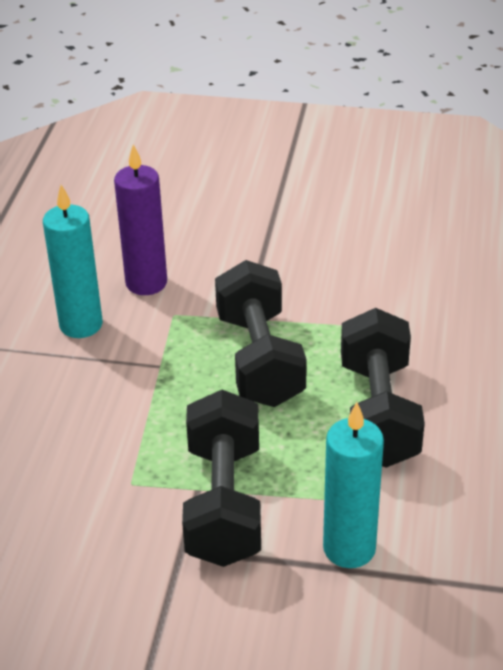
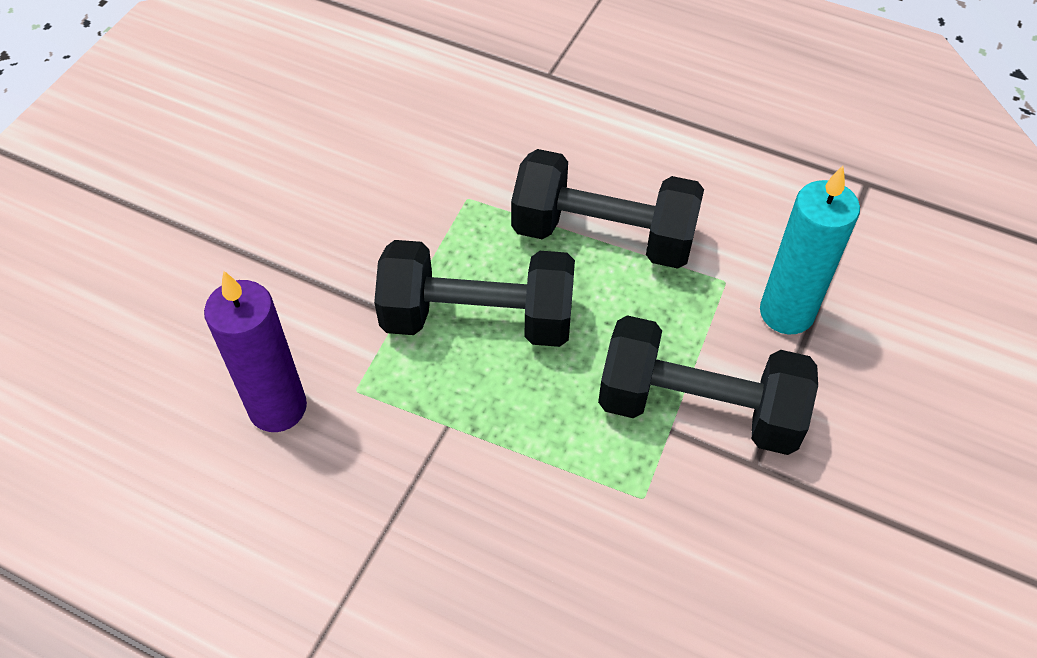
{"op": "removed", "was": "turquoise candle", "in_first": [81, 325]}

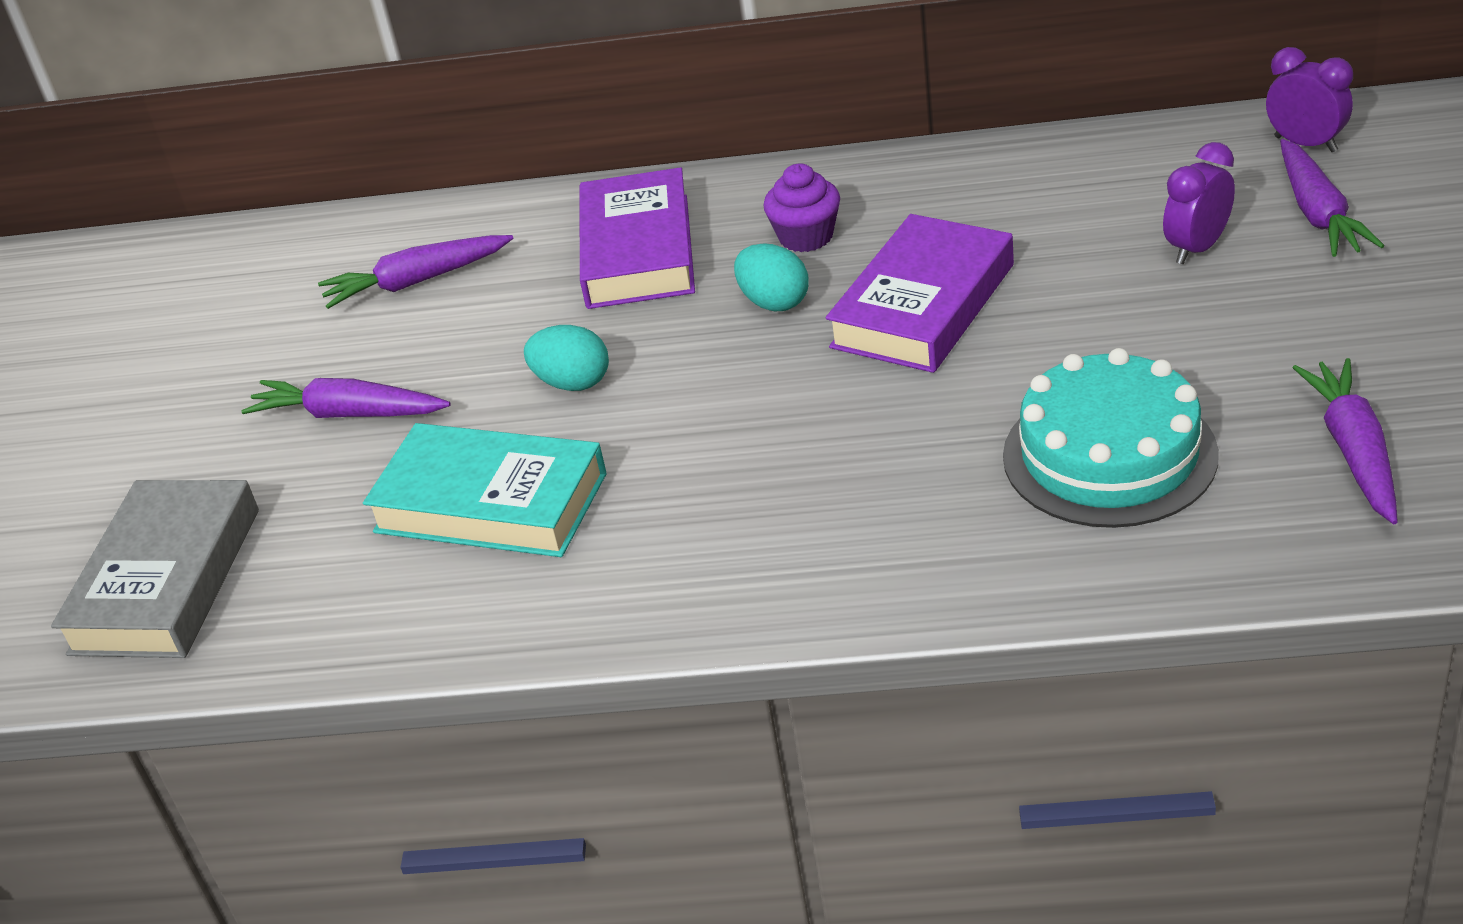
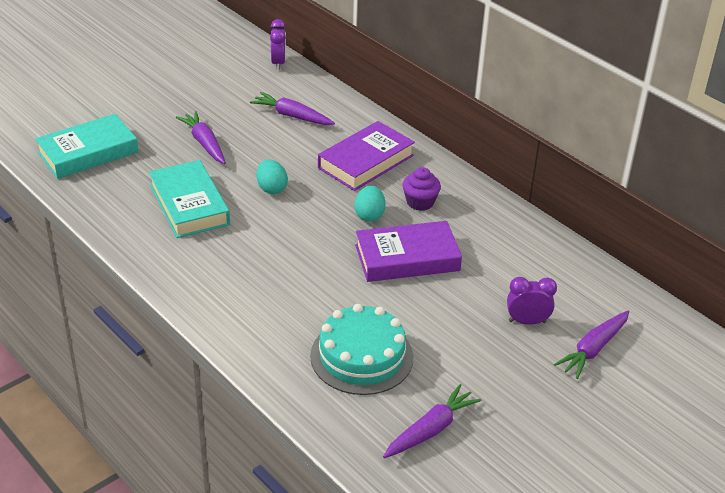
{"op": "moved", "was": "purple clock", "in_first": [1305, 144], "in_second": [278, 63]}
{"op": "recoloured", "was": "grey book", "now": "turquoise book", "in_first": [166, 580], "in_second": [88, 152]}

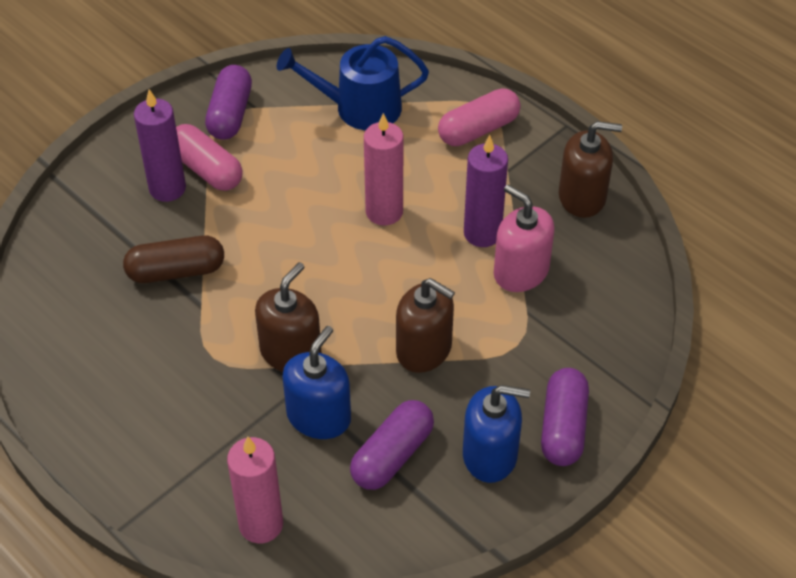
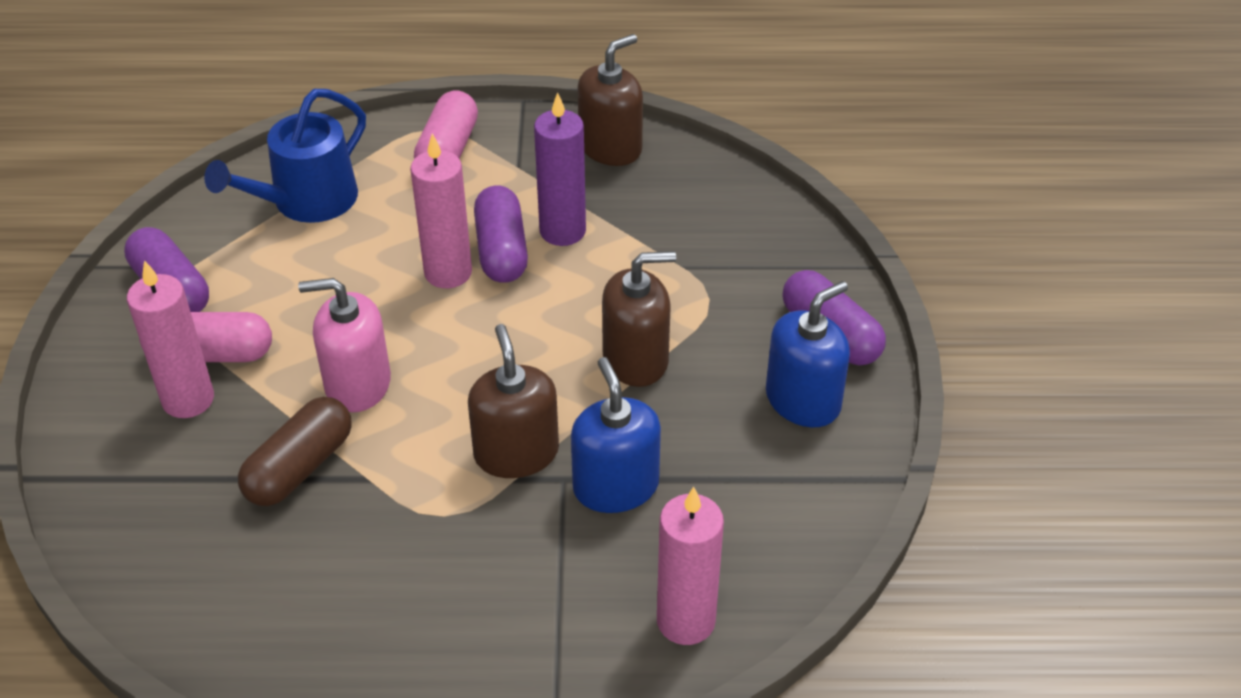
{"op": "moved", "was": "purple capsule", "in_first": [392, 455], "in_second": [501, 250]}
{"op": "moved", "was": "pink soap dispenser", "in_first": [521, 271], "in_second": [357, 384]}
{"op": "recoloured", "was": "purple candle", "now": "pink candle", "in_first": [167, 188], "in_second": [188, 399]}

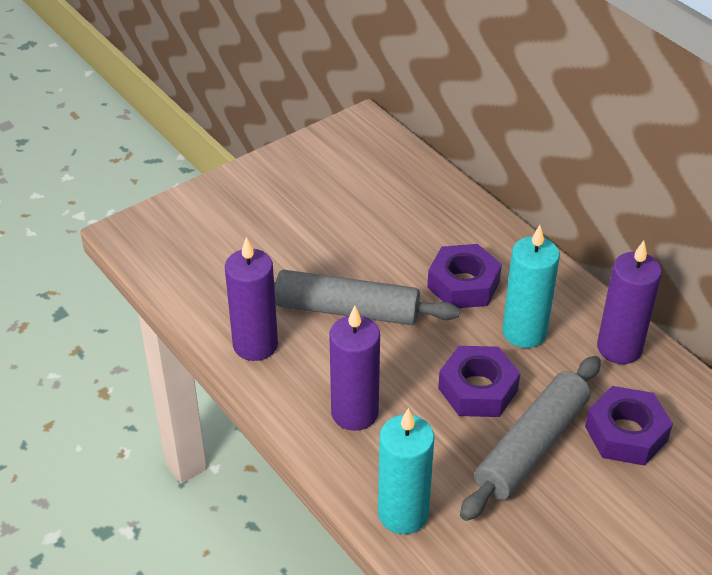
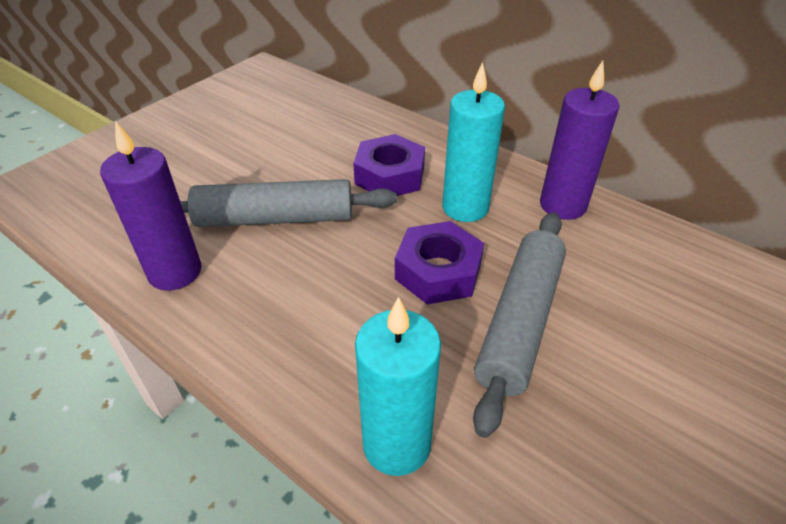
{"op": "removed", "was": "purple candle", "in_first": [354, 413]}
{"op": "removed", "was": "purple nut", "in_first": [626, 433]}

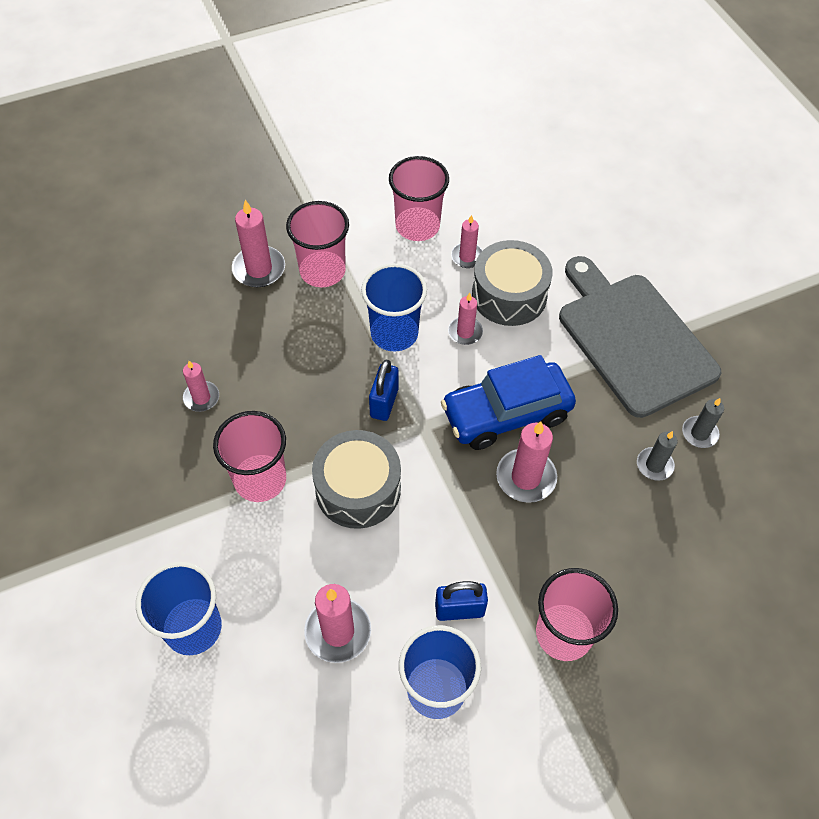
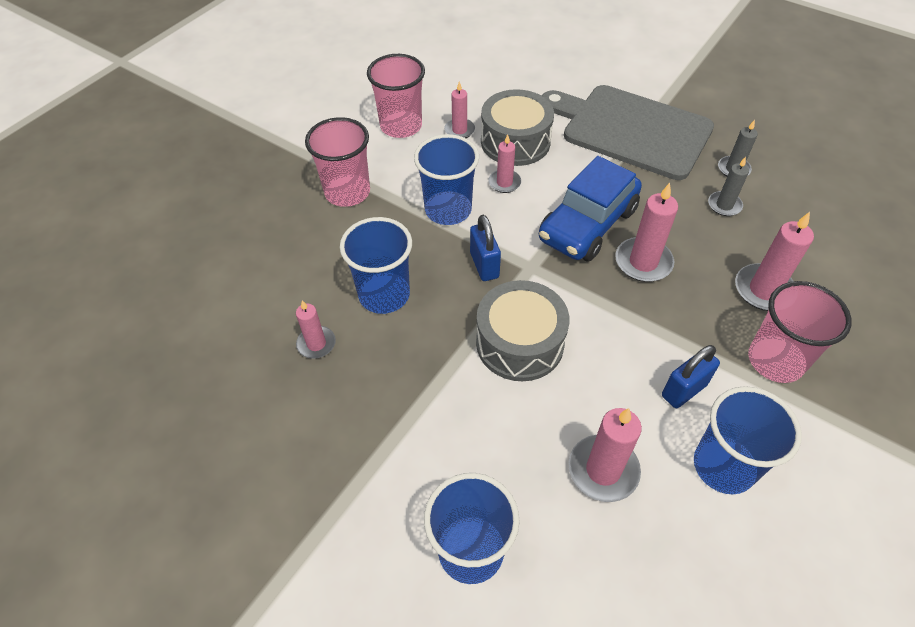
{"op": "removed", "was": "pink cup", "in_first": [260, 479]}
{"op": "added", "now": "blue cup", "in_second": [384, 295]}
{"op": "moved", "was": "pink candle", "in_first": [259, 269], "in_second": [763, 290]}

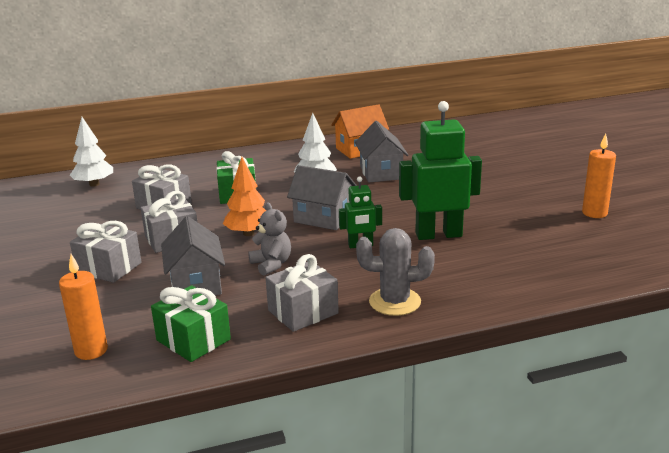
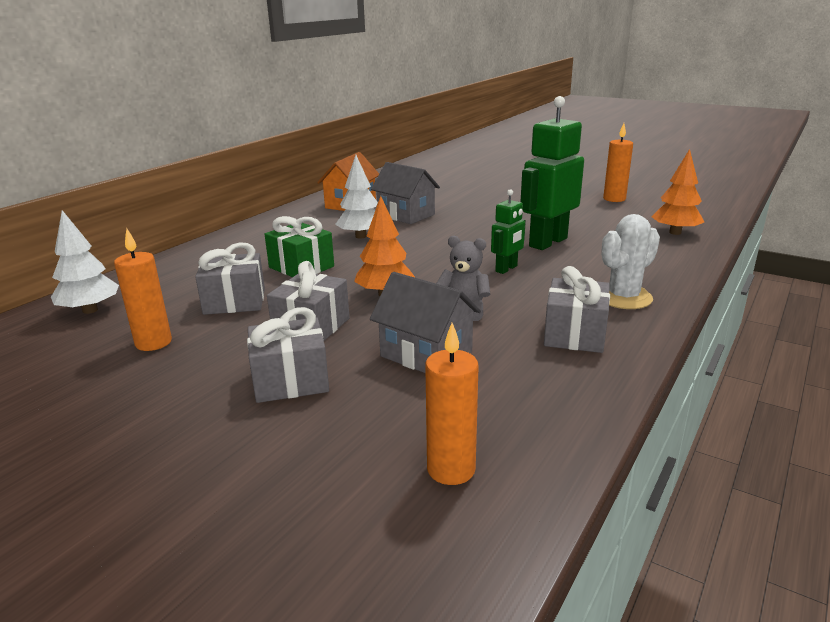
{"op": "removed", "was": "green gift", "in_first": [193, 340]}
{"op": "removed", "was": "grey house", "in_first": [323, 218]}
{"op": "added", "now": "orange candle", "in_second": [153, 343]}
{"op": "added", "now": "orange tree", "in_second": [675, 232]}
{"op": "recoloured", "was": "grey cactus", "now": "white cactus", "in_first": [395, 302], "in_second": [623, 297]}

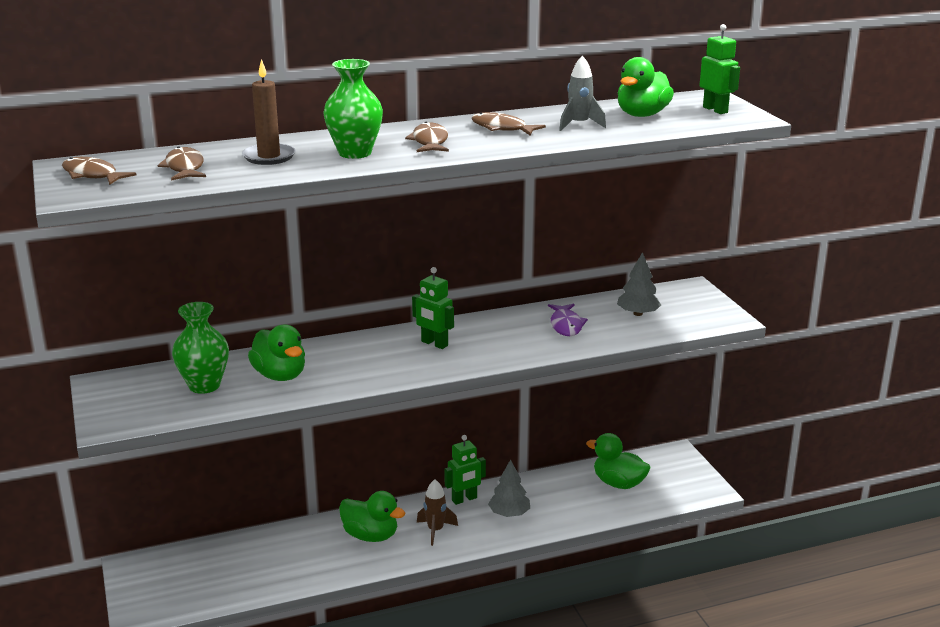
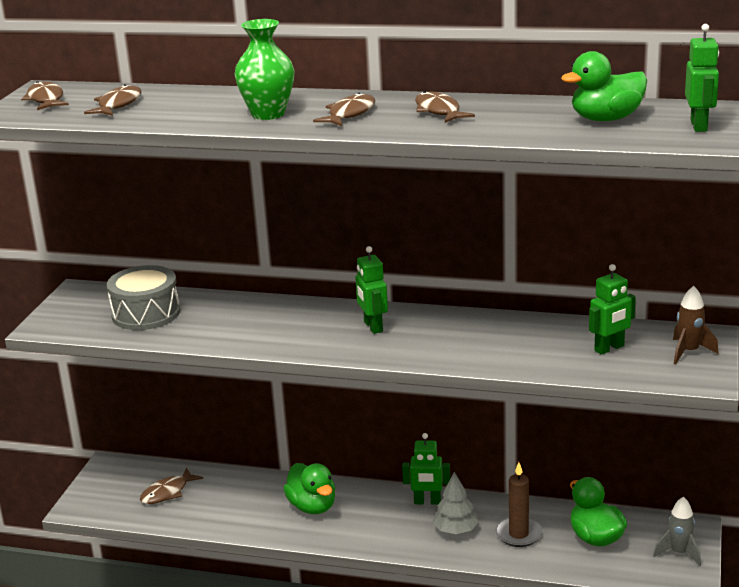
{"op": "removed", "was": "green duck", "in_first": [280, 375]}
{"op": "removed", "was": "purple fish", "in_first": [566, 325]}
{"op": "added", "now": "brown fish", "in_second": [167, 492]}
{"op": "moved", "was": "brown candle", "in_first": [269, 157], "in_second": [518, 534]}
{"op": "moved", "was": "brown rocket", "in_first": [435, 530], "in_second": [689, 352]}
{"op": "moved", "was": "grey rocket", "in_first": [579, 125], "in_second": [679, 553]}
{"op": "replaced", "was": "green vase", "now": "grey drum", "in_first": [204, 385], "in_second": [146, 313]}
{"op": "replaced", "was": "grey tree", "now": "green robot", "in_first": [638, 314], "in_second": [609, 348]}

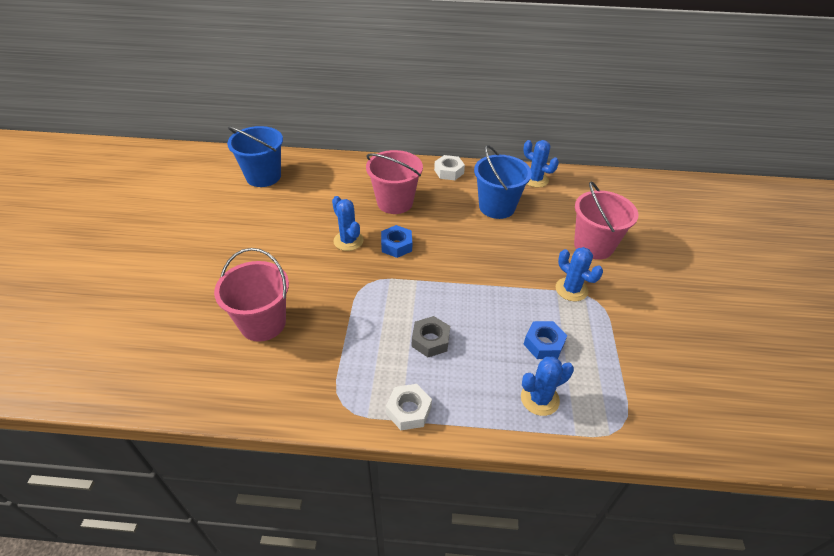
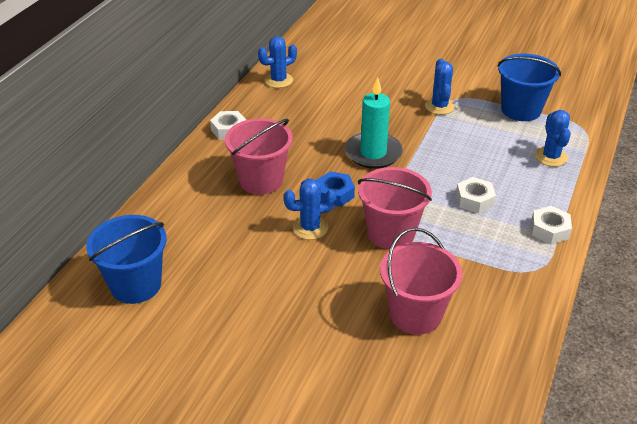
{"op": "removed", "was": "blue nut", "in_first": [543, 344]}
{"op": "added", "now": "turquoise candle", "in_second": [373, 153]}
{"op": "moved", "was": "blue bucket", "in_first": [497, 207], "in_second": [521, 110]}
{"op": "moved", "was": "pink bucket", "in_first": [593, 246], "in_second": [391, 233]}
{"op": "recoloured", "was": "grey nut", "now": "white nut", "in_first": [430, 340], "in_second": [474, 200]}
{"op": "turned", "was": "blue cactus", "in_first": [571, 289], "in_second": [439, 106], "clockwise": -75}

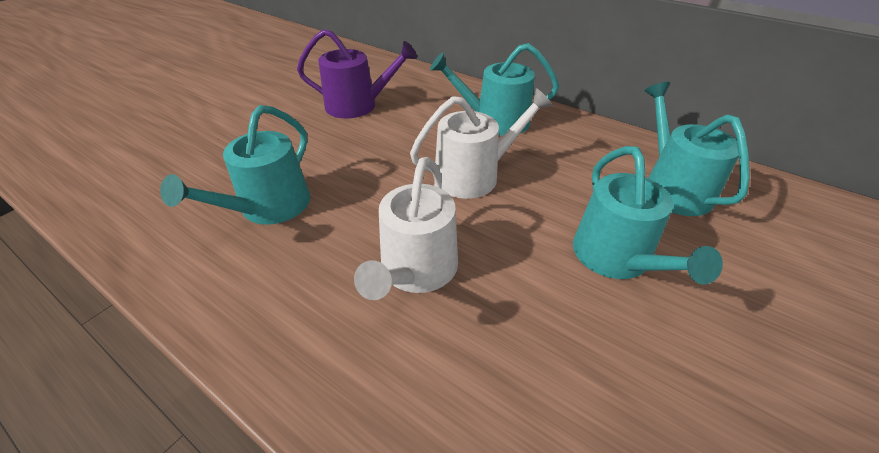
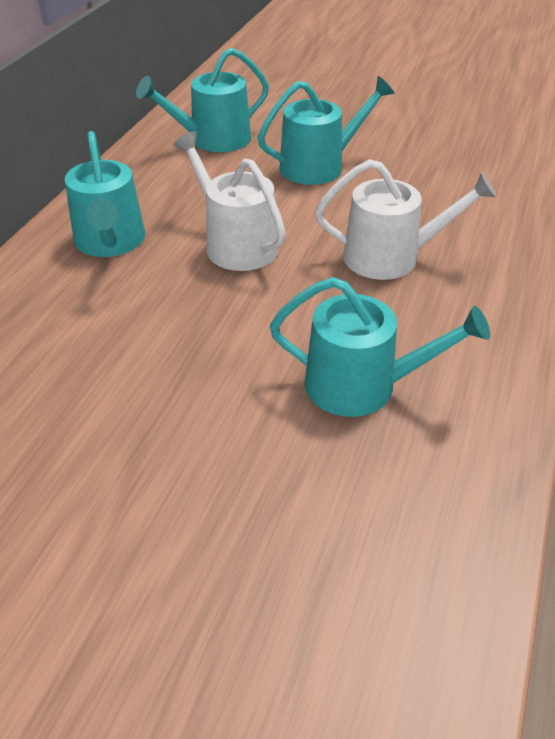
{"op": "removed", "was": "purple watering can", "in_first": [357, 105]}

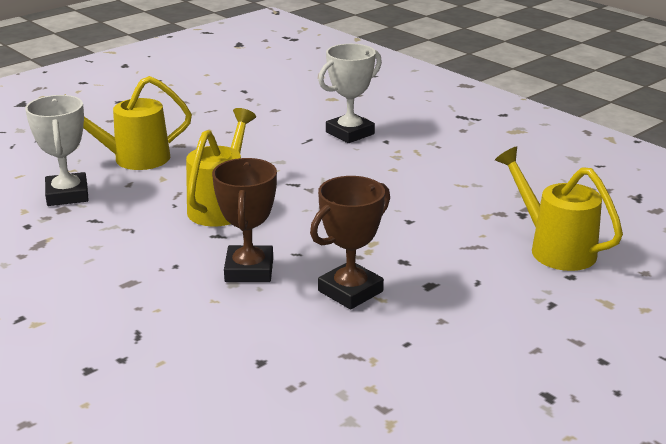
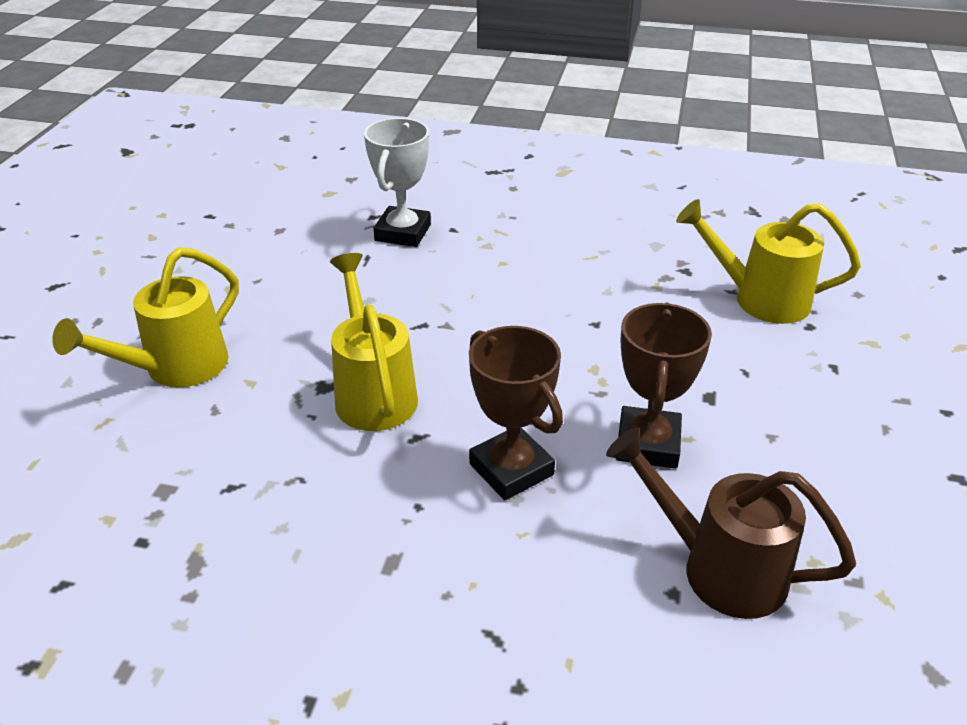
{"op": "removed", "was": "white trophy", "in_first": [67, 195]}
{"op": "added", "now": "brown watering can", "in_second": [720, 569]}

